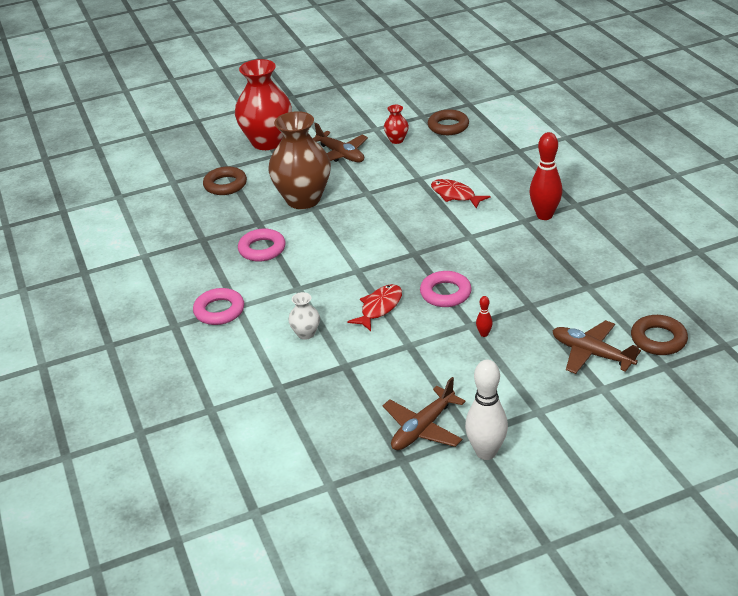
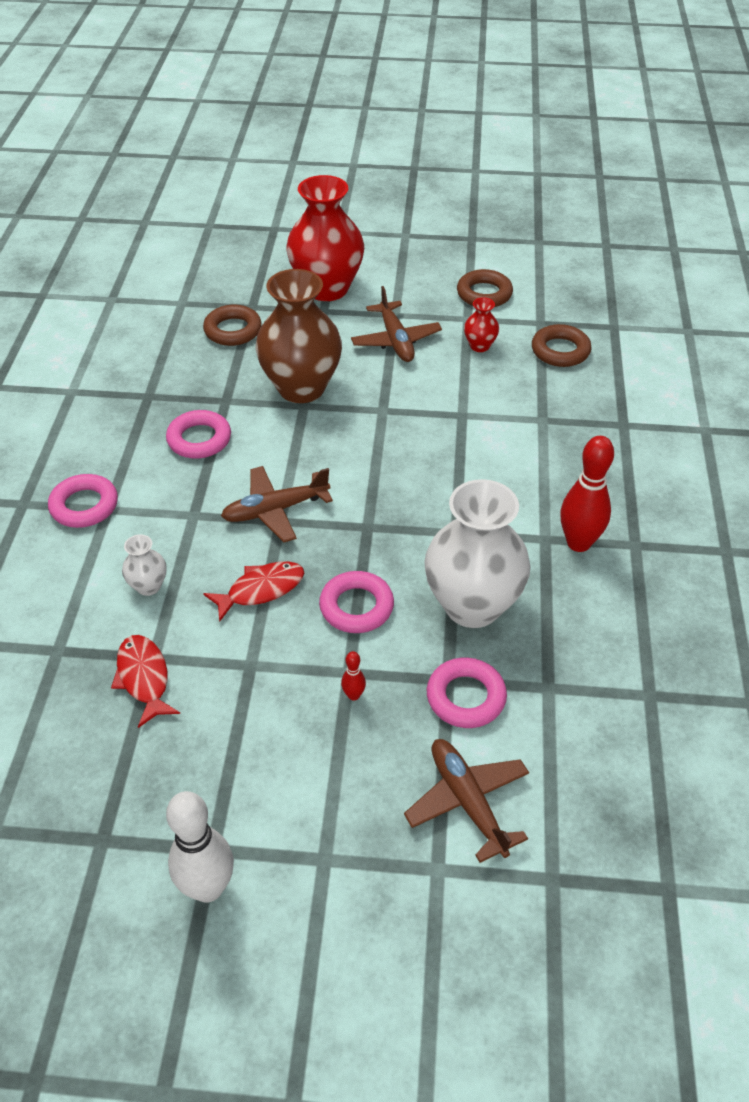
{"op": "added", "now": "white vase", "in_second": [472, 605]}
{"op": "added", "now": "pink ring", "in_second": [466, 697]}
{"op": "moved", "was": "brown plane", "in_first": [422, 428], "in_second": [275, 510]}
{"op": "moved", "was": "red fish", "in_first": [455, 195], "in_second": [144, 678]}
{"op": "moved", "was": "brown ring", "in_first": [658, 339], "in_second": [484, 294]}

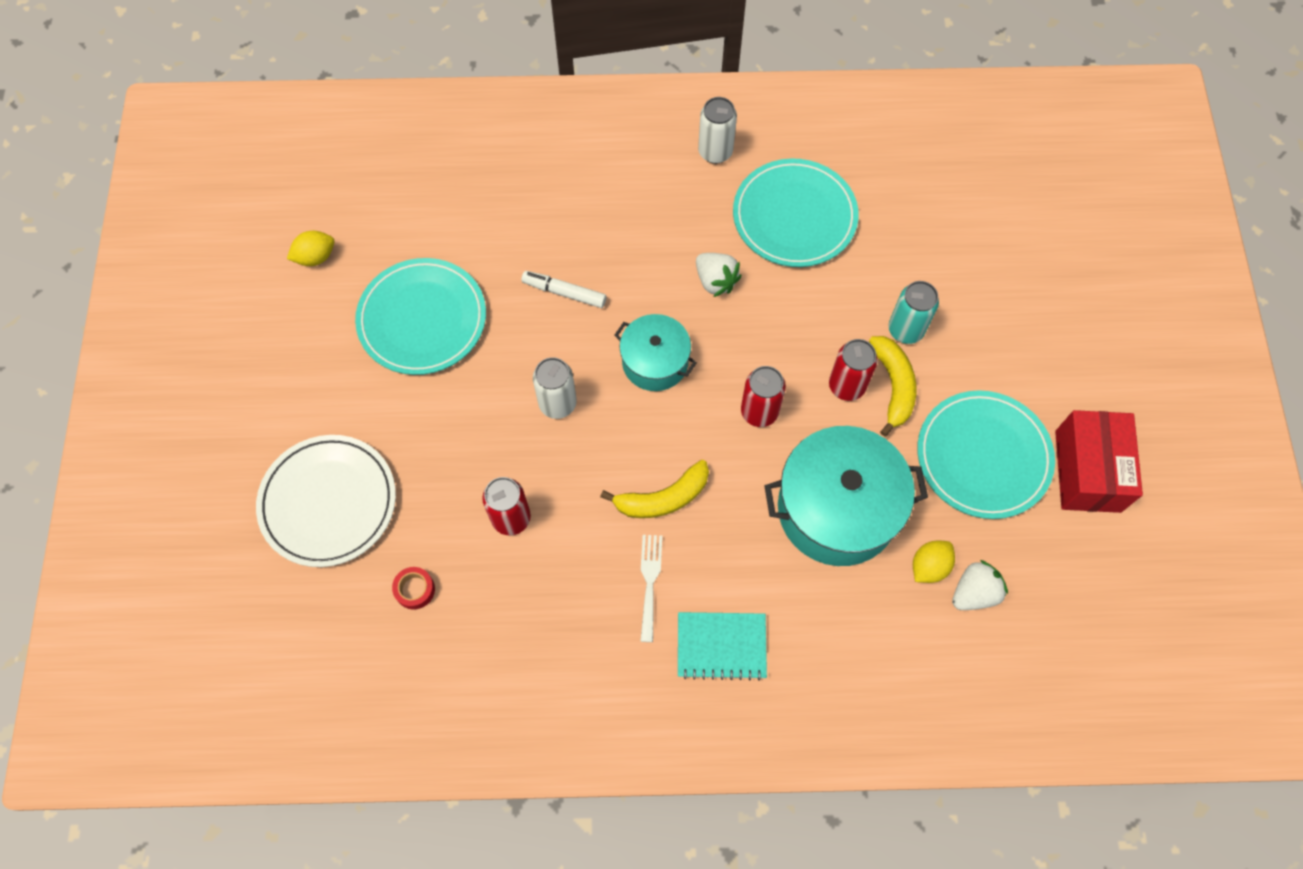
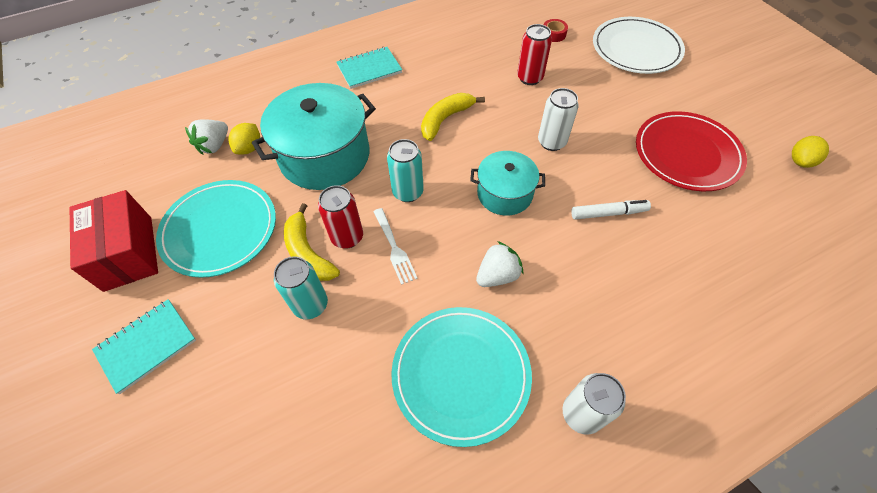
{"op": "added", "now": "turquoise notebook", "in_second": [147, 346]}
{"op": "moved", "was": "white fork", "in_first": [649, 582], "in_second": [394, 248]}
{"op": "recoloured", "was": "turquoise plate", "now": "red plate", "in_first": [422, 319], "in_second": [687, 154]}
{"op": "recoloured", "was": "red can", "now": "turquoise can", "in_first": [759, 412], "in_second": [408, 192]}
{"op": "turned", "was": "white strawberry", "in_first": [715, 281], "in_second": [497, 275], "clockwise": 120}

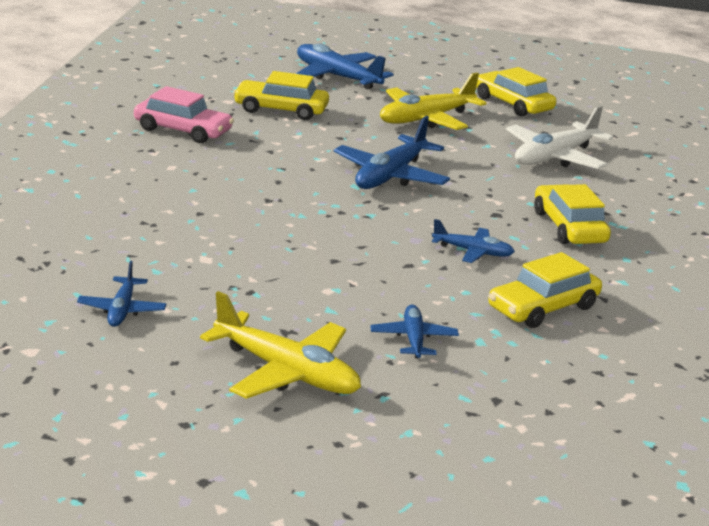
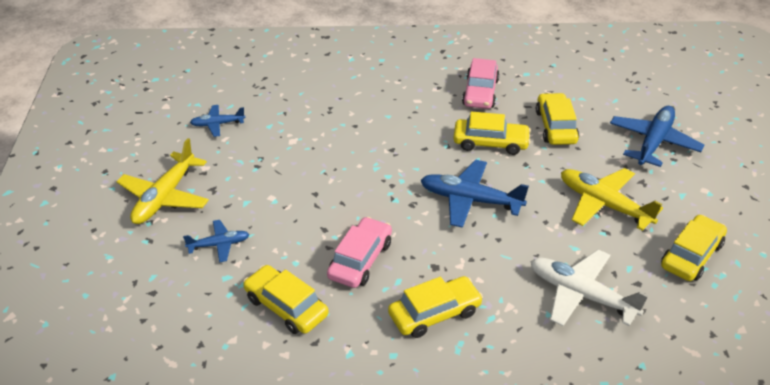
{"op": "added", "now": "yellow car", "in_second": [490, 143]}
{"op": "replaced", "was": "blue plane", "now": "pink car", "in_first": [473, 252], "in_second": [360, 260]}

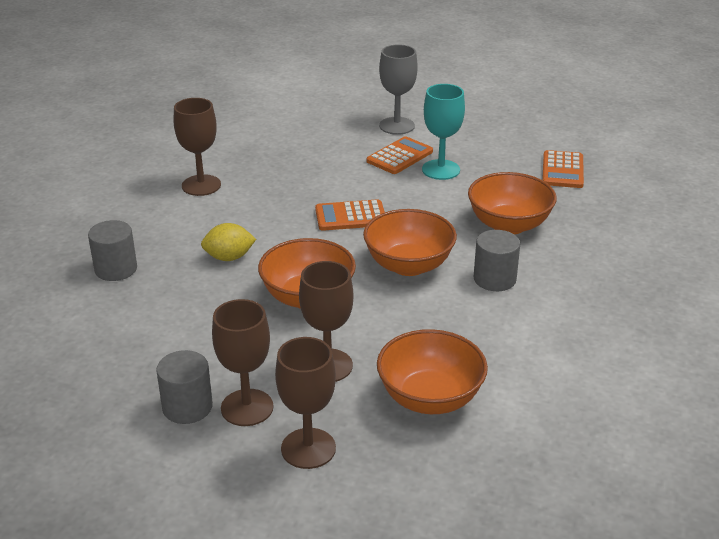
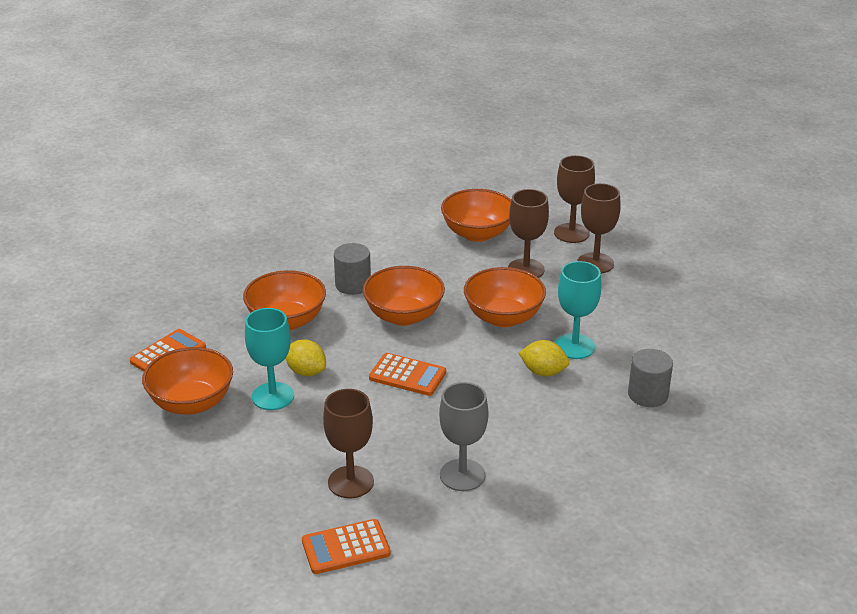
{"op": "removed", "was": "grey cylinder", "in_first": [187, 407]}
{"op": "added", "now": "orange bowl", "in_second": [191, 403]}
{"op": "added", "now": "yellow lemon", "in_second": [306, 372]}
{"op": "added", "now": "turquoise goblet", "in_second": [574, 346]}
{"op": "moved", "was": "brown goblet", "in_first": [201, 185], "in_second": [350, 482]}
{"op": "moved", "was": "orange calculator", "in_first": [400, 156], "in_second": [345, 547]}
{"op": "moved", "was": "grey goblet", "in_first": [397, 126], "in_second": [462, 475]}

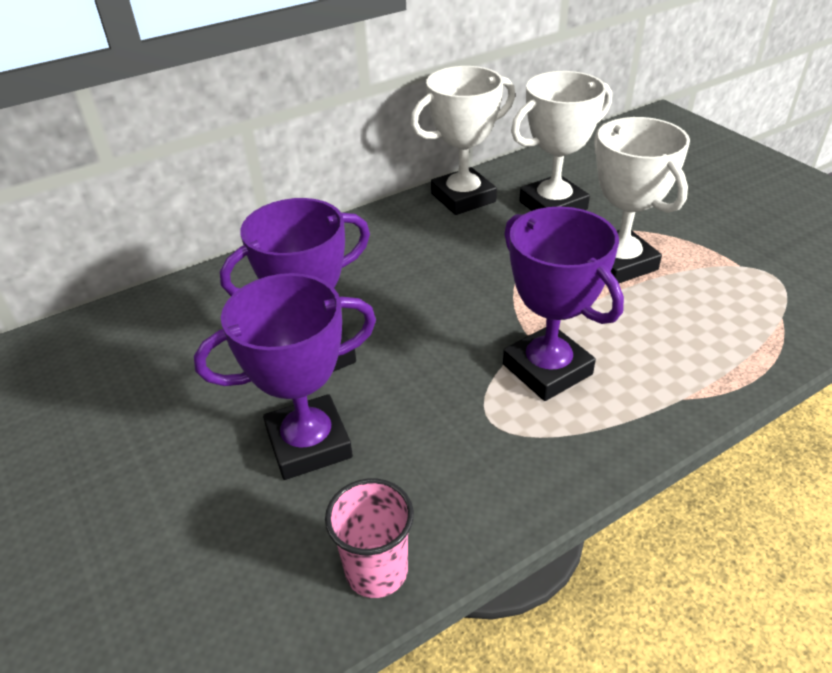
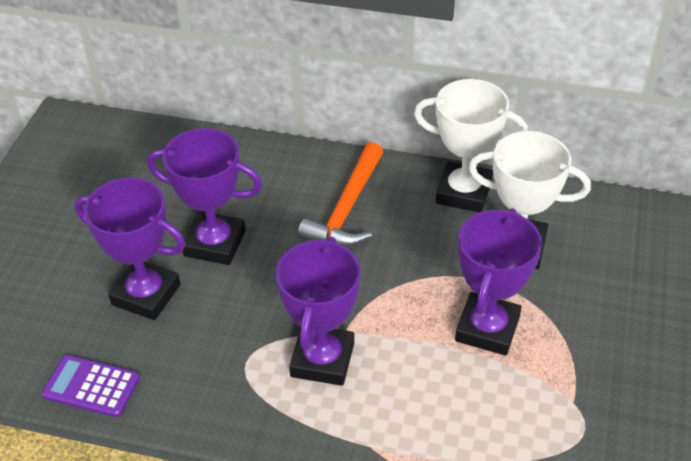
{"op": "added", "now": "orange hammer", "in_second": [347, 208]}
{"op": "replaced", "was": "pink cup", "now": "purple calculator", "in_first": [376, 570], "in_second": [91, 386]}
{"op": "recoloured", "was": "white trophy", "now": "purple trophy", "in_first": [619, 263], "in_second": [487, 329]}

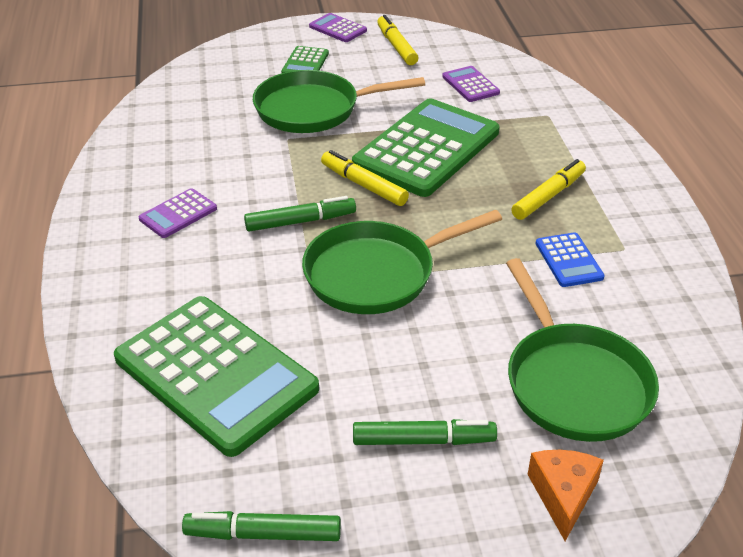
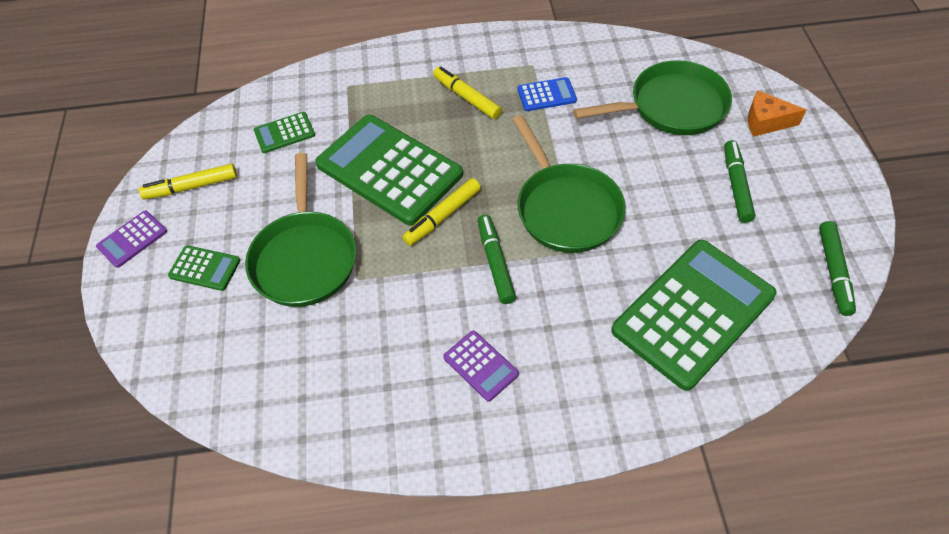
{"op": "recoloured", "was": "purple calculator", "now": "green calculator", "in_first": [470, 85], "in_second": [284, 133]}

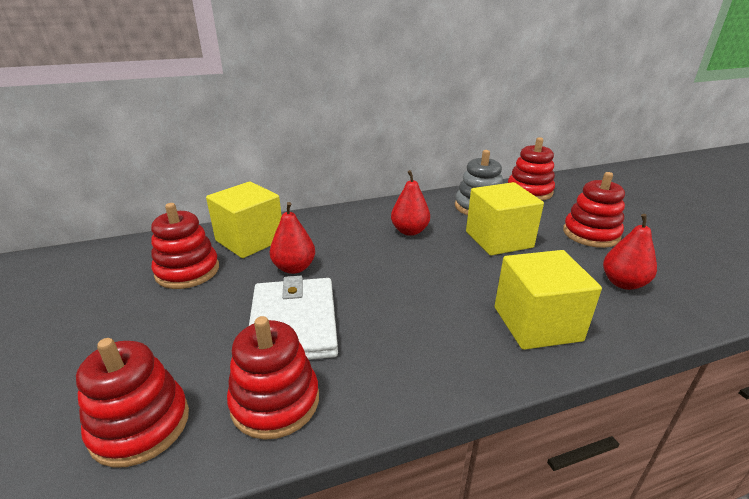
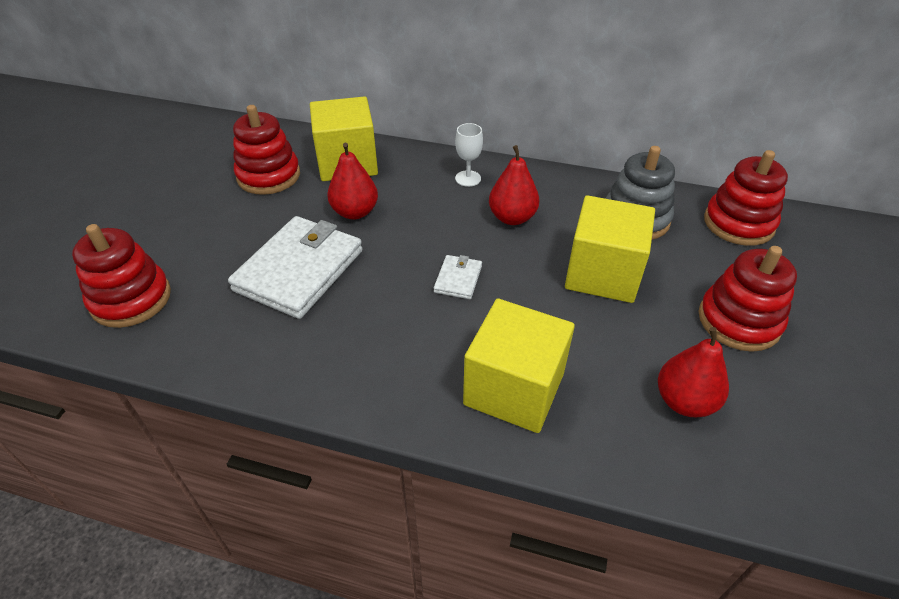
{"op": "removed", "was": "red stacking toy", "in_first": [275, 401]}
{"op": "added", "now": "white wallet", "in_second": [458, 279]}
{"op": "added", "now": "white goblet", "in_second": [468, 178]}

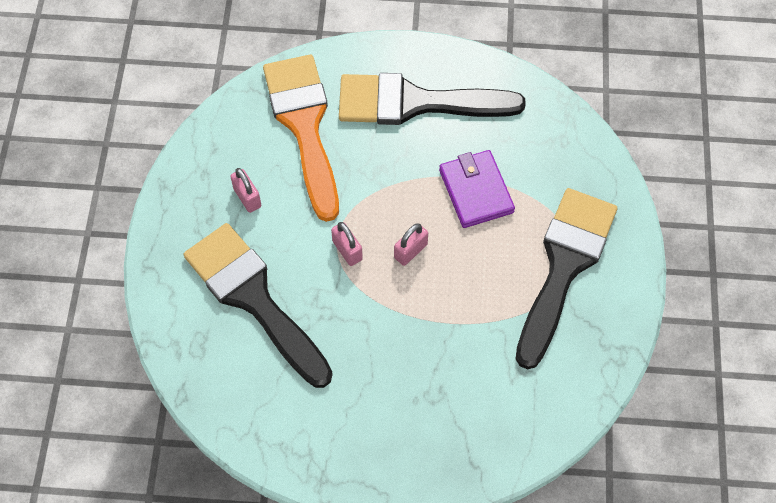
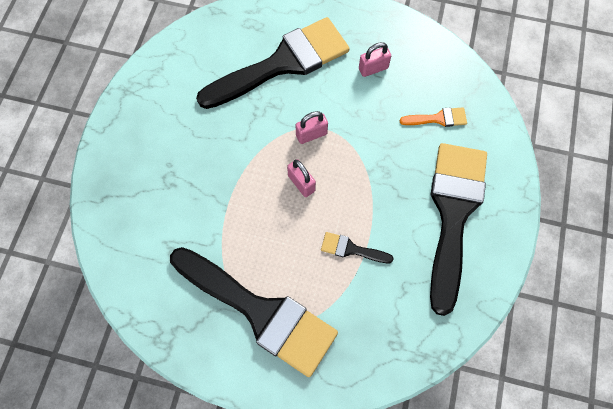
{"op": "replaced", "was": "purple wallet", "now": "black brush", "in_first": [476, 191], "in_second": [351, 249]}
{"op": "resized", "was": "orange brush", "in_first": [304, 125], "in_second": [438, 118], "ratio": 0.4}

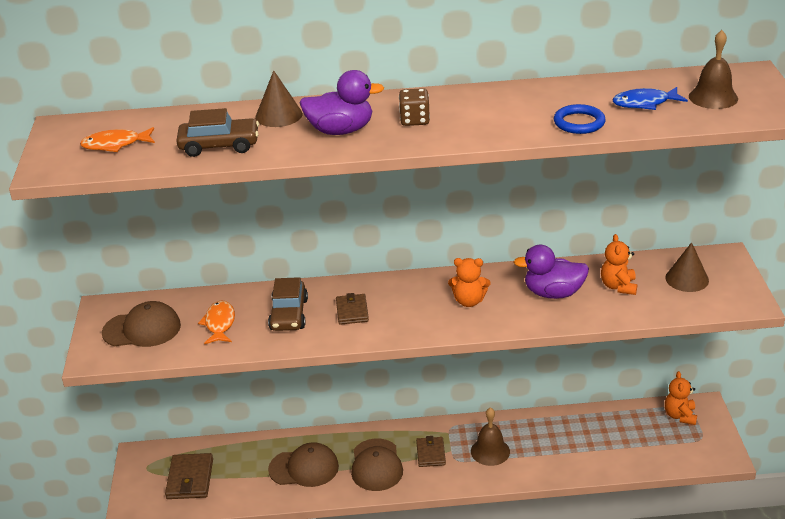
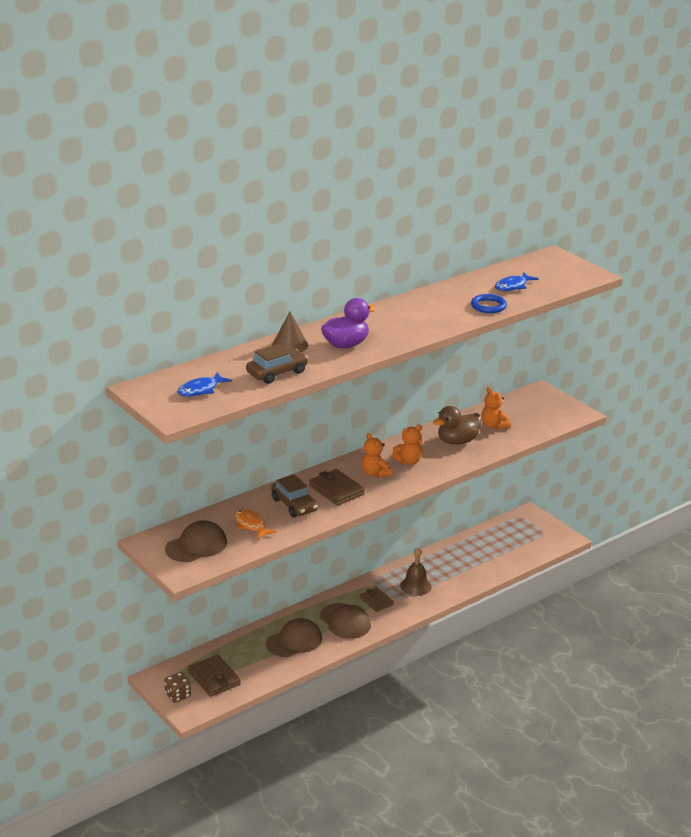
{"op": "removed", "was": "brown cone", "in_first": [687, 279]}
{"op": "removed", "was": "brown bell", "in_first": [713, 97]}
{"op": "moved", "was": "brown dice", "in_first": [414, 120], "in_second": [178, 695]}
{"op": "moved", "was": "orange teddy bear", "in_first": [680, 416], "in_second": [375, 473]}
{"op": "recoloured", "was": "orange fish", "now": "blue fish", "in_first": [115, 145], "in_second": [201, 390]}
{"op": "recoloured", "was": "purple duck", "now": "brown duck", "in_first": [553, 293], "in_second": [457, 441]}
{"op": "resized", "was": "brown wallet", "in_first": [352, 311], "in_second": [336, 490], "ratio": 1.5}

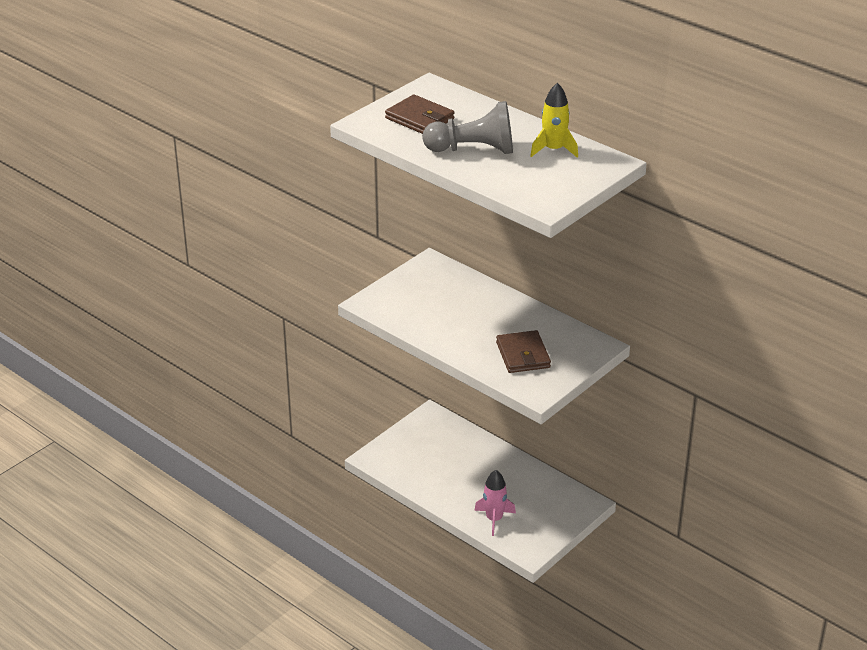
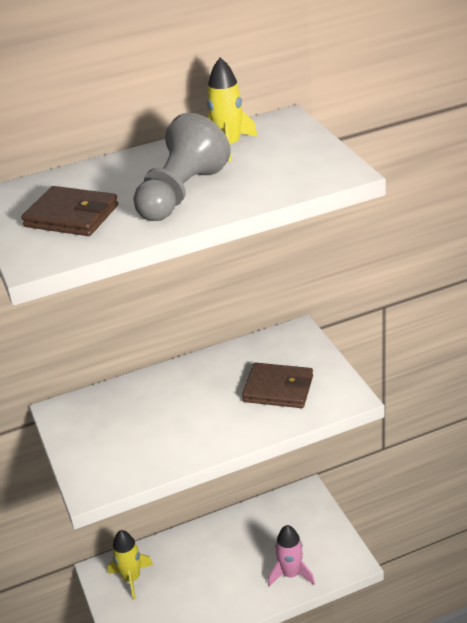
{"op": "added", "now": "yellow rocket", "in_second": [131, 578]}
{"op": "turned", "was": "brown wallet", "in_first": [419, 119], "in_second": [72, 216], "clockwise": 45}

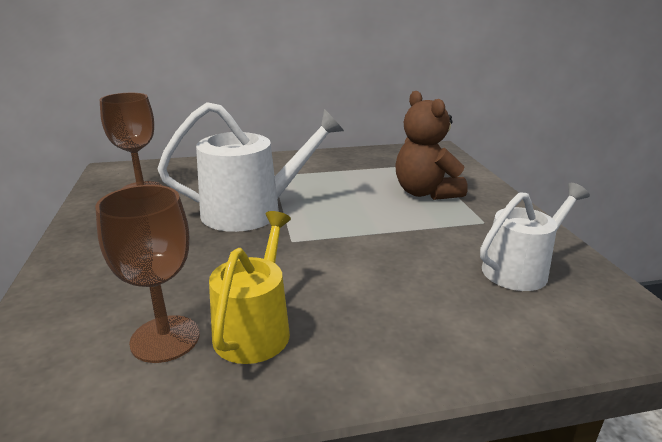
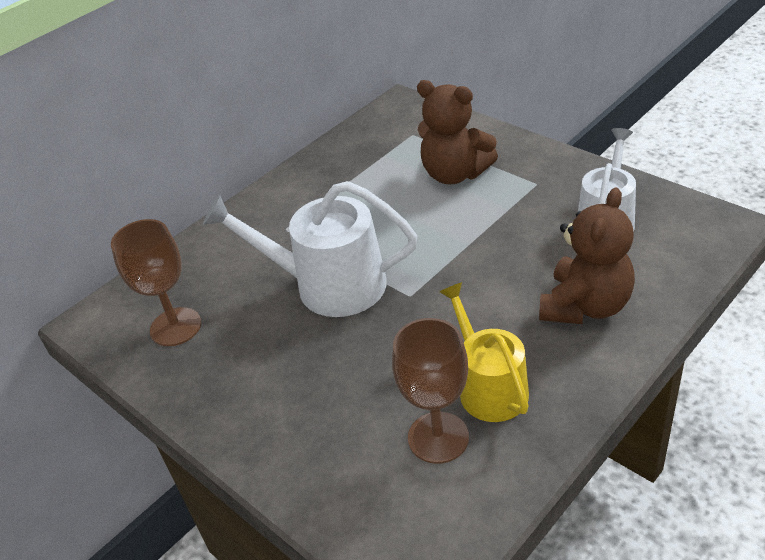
{"op": "added", "now": "brown teddy bear", "in_second": [585, 306]}
{"op": "turned", "was": "white watering can", "in_first": [251, 211], "in_second": [329, 285], "clockwise": -120}

